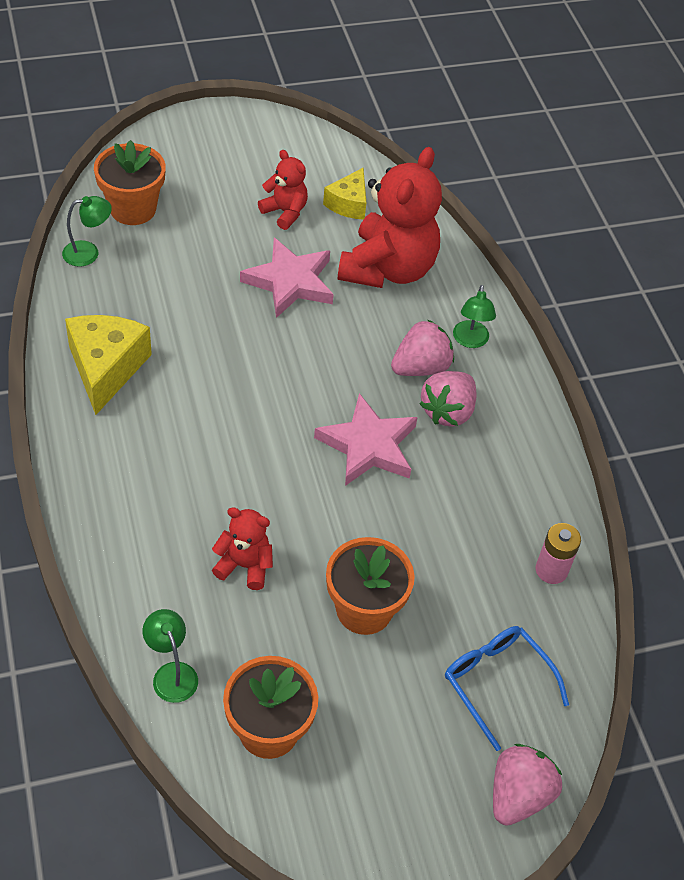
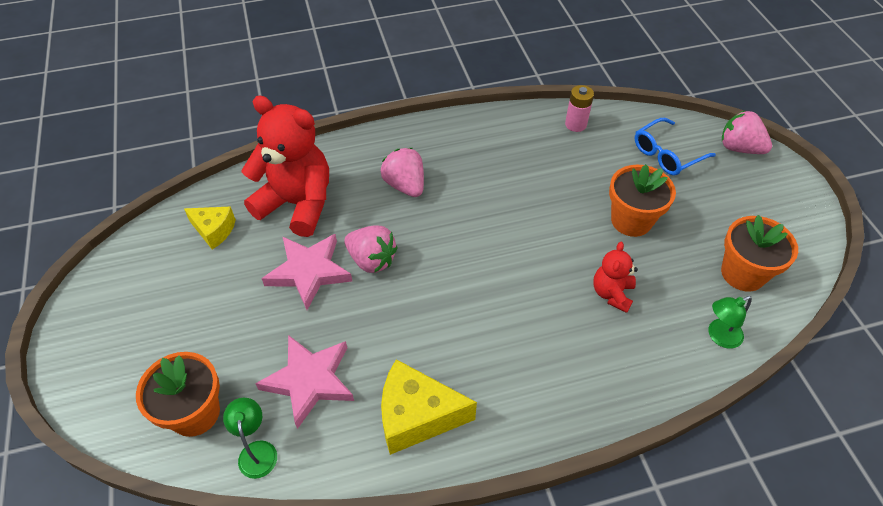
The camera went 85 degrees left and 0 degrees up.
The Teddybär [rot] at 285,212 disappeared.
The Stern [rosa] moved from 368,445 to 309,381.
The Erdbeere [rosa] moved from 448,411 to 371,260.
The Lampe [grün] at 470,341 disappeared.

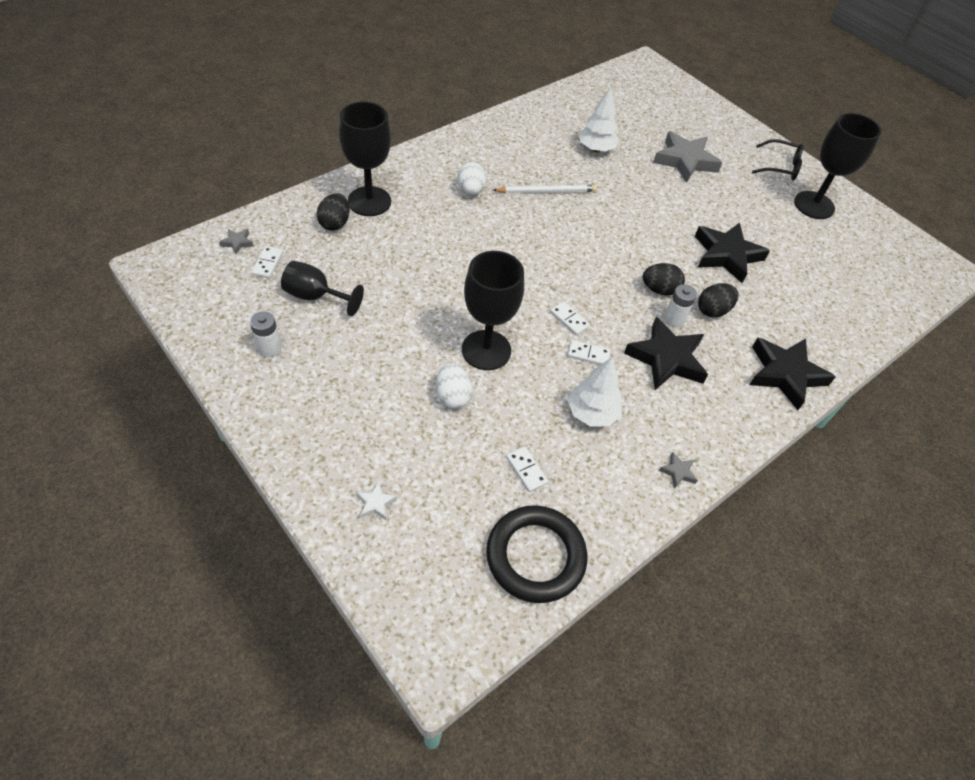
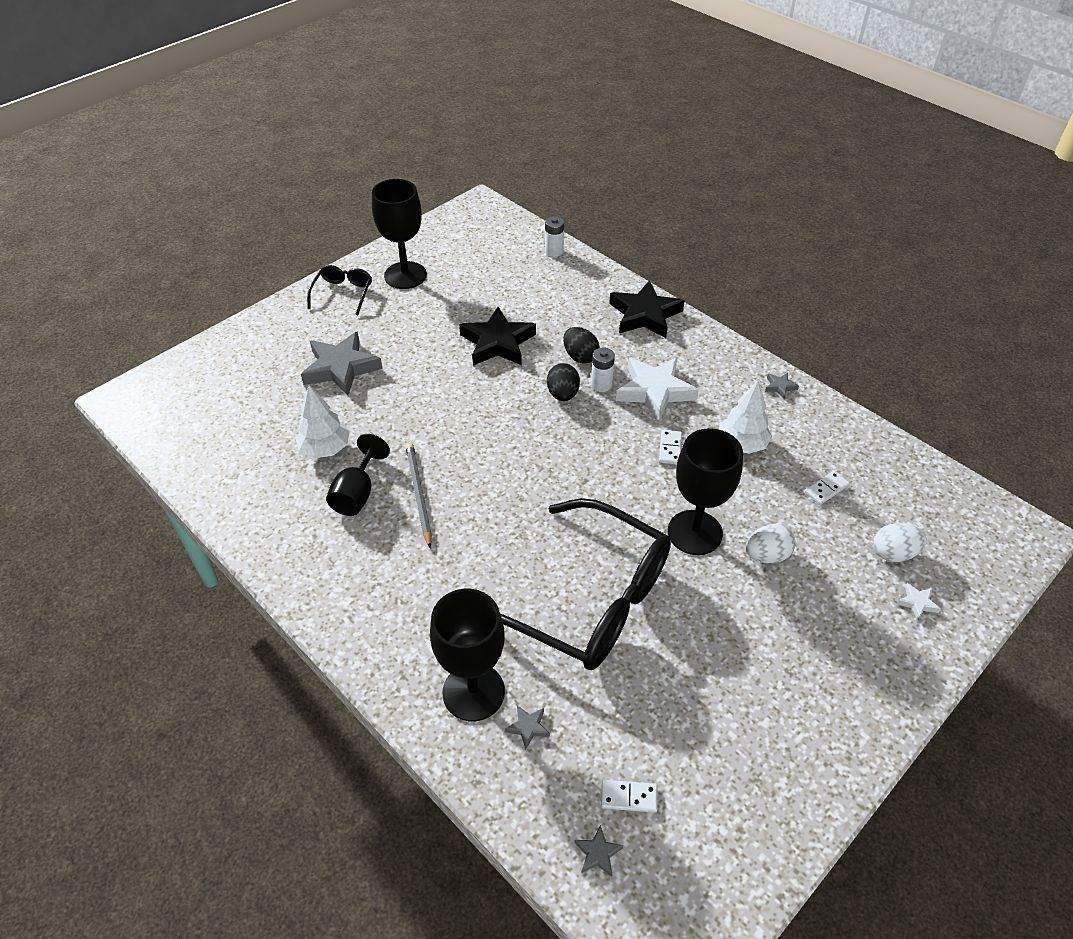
The camera went 90 degrees left and 5 degrees down.
The Batterie [weiß] moved from 269,348 to 554,251.
The Kelch [schwarz] moved from 315,296 to 357,494.
The Ei [schwarz] at 335,223 was replaced by the Stern [grau] at 528,727.
The Ei [weiß] moved from 471,191 to 893,553.
The Ring [schwarz] at 535,556 disappeared.
The Bleistift [weiß] at 547,191 became the Bleistift [grau] at 419,494.
The Dominostein [weiß] at 569,319 disappeared.
The Stern [schwarz] at 666,359 became the Stern [weiß] at 655,391.
The Brille [schwarz] at 589,600 appeared.

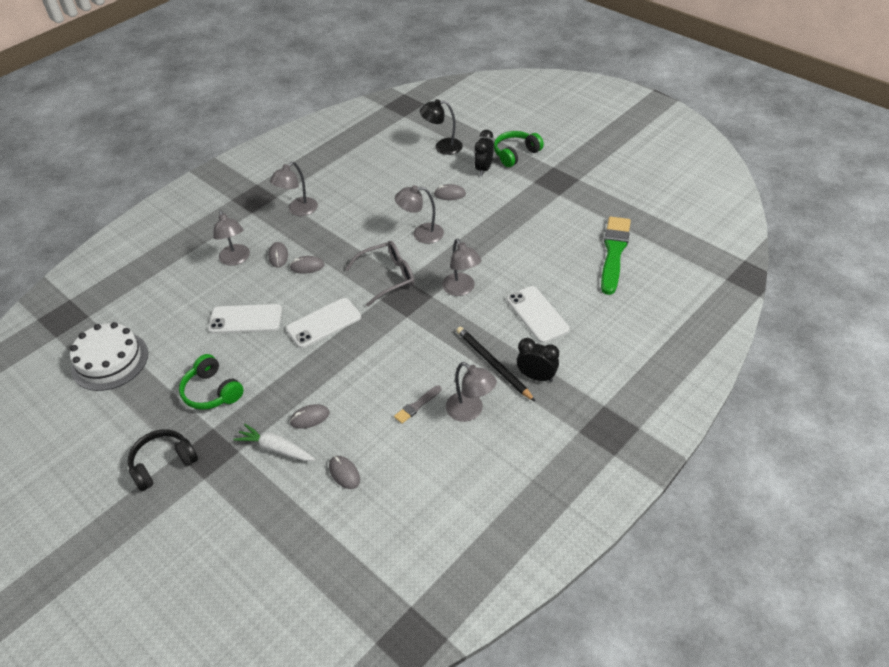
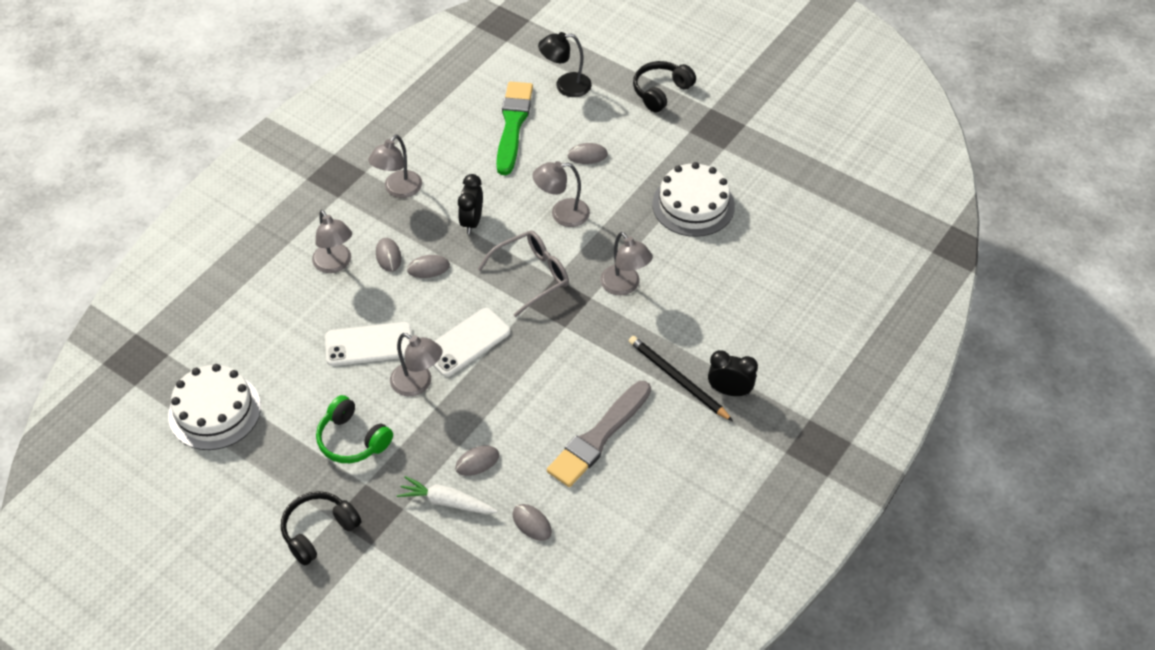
The camera went 10 degrees left and 5 degrees up.
The Pinsel [grau] at 417,405 changed to 2.16 times the size.
The Lampe [grau] moved from 470,411 to 418,384.
The Wecker [schwarz] moved from 484,169 to 472,222.
The Kopfhörer [grün] at 515,154 became the Kopfhörer [schwarz] at 661,92.
The Handy [weiß] at 537,314 disappeared.
The Pinsel [grün] moved from 614,252 to 513,125.
The Kuchen [weiß] at 693,205 appeared.

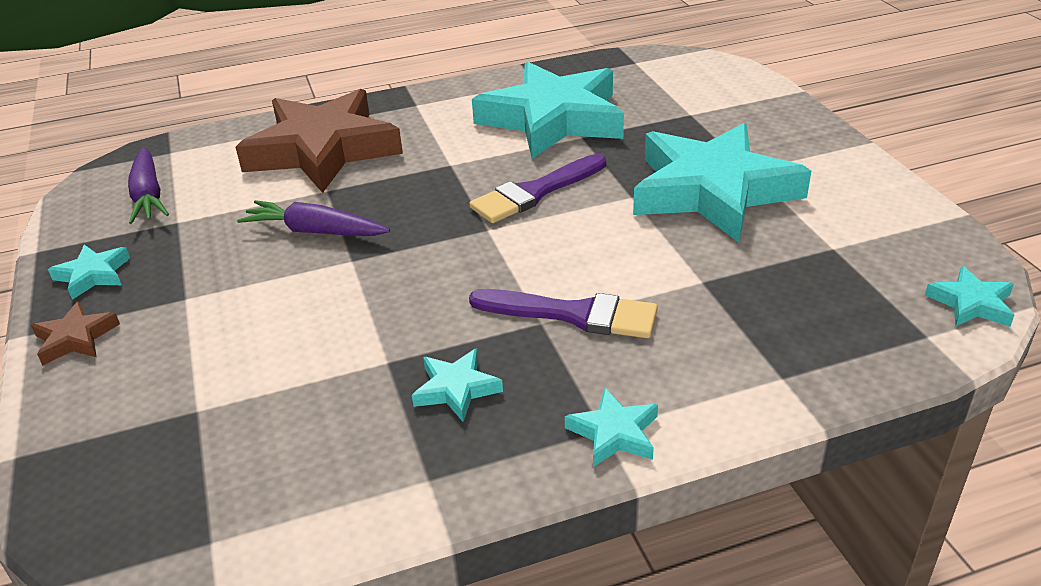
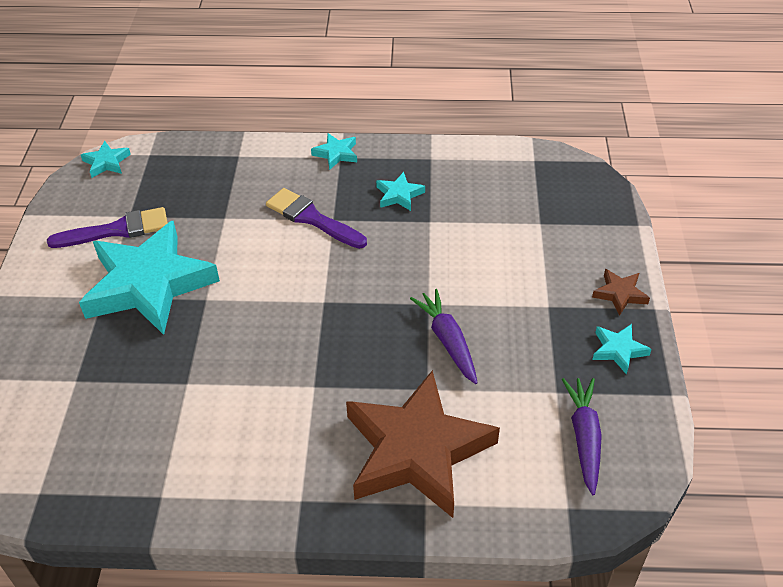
The camera went 160 degrees left and 10 degrees up.
The Karotte [lila] at 315,231 turned 150 degrees counterclockwise.
The Pinsel [lila] moved from 535,192 to 117,230.
The Stern [türkis] at 553,119 disappeared.

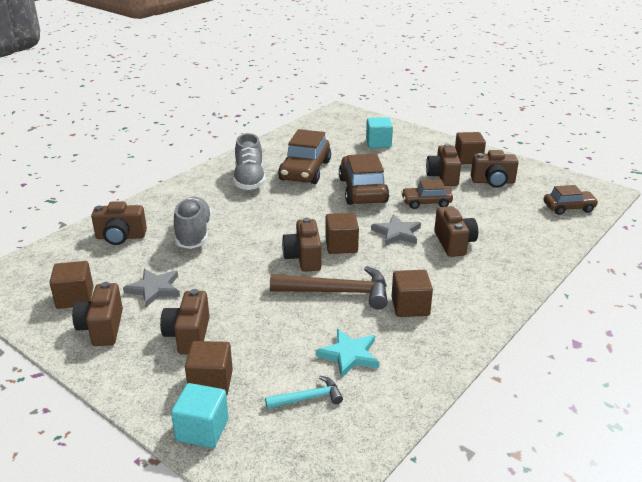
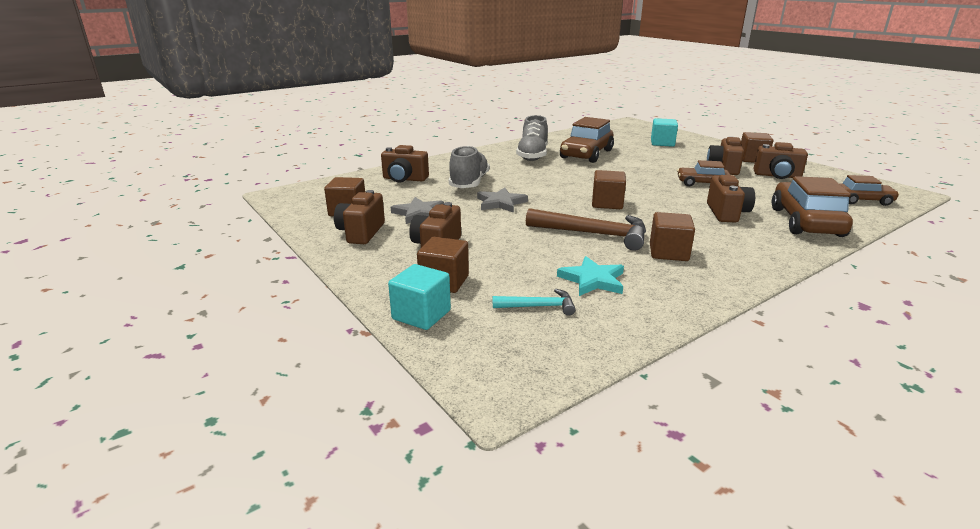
The camera went 15 degrees right and 5 degrees down.
The Kamera [braun] at 304,258 disappeared.
The Auto [braun] moved from 362,190 to 806,222.
The Stern [grau] moved from 397,233 to 501,203.

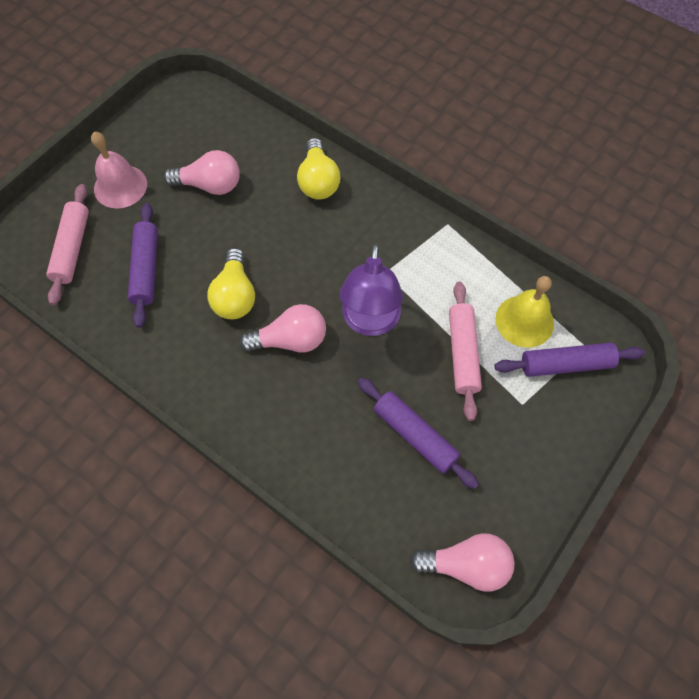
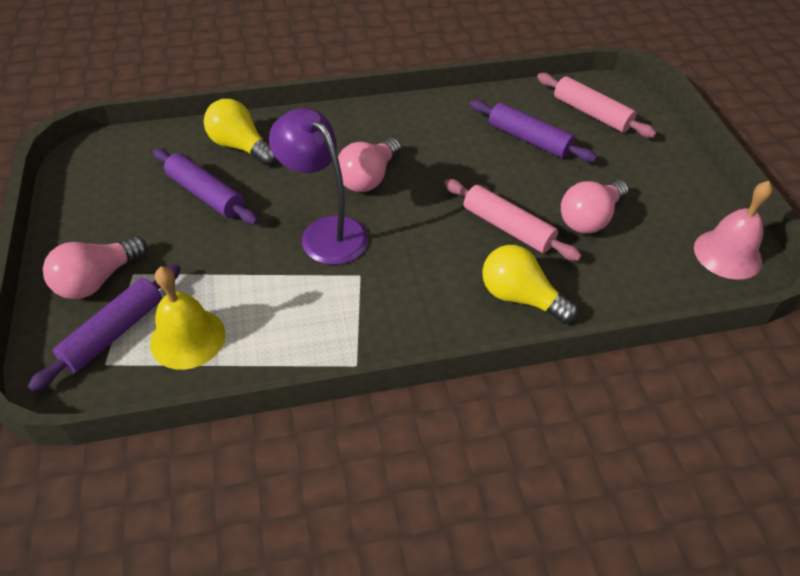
The camera went 130 degrees right and 15 degrees down.
The Glocke [rosa] moved from 120,186 to 727,254.
The Glühbirne [gelb] moved from 235,295 to 240,146.
The Nudelholz [lila] at 415,435 turned 45 degrees clockwise.
The Glühbirne [rosa] moved from 466,565 to 97,280.
The Nudelholz [rosa] moved from 463,353 to 507,227.

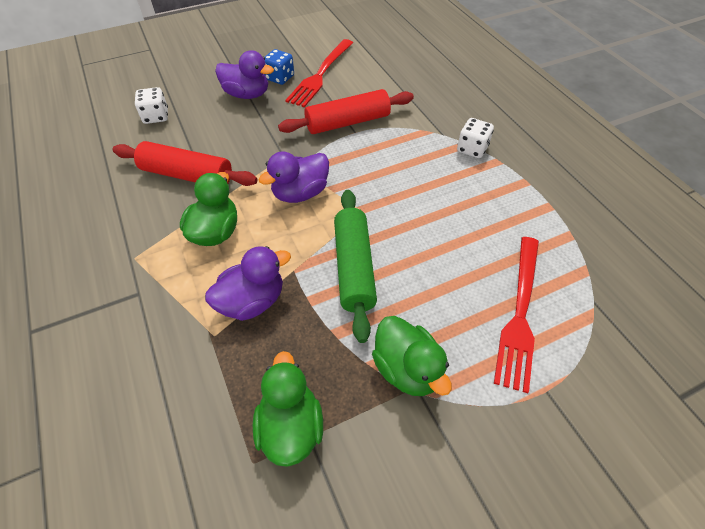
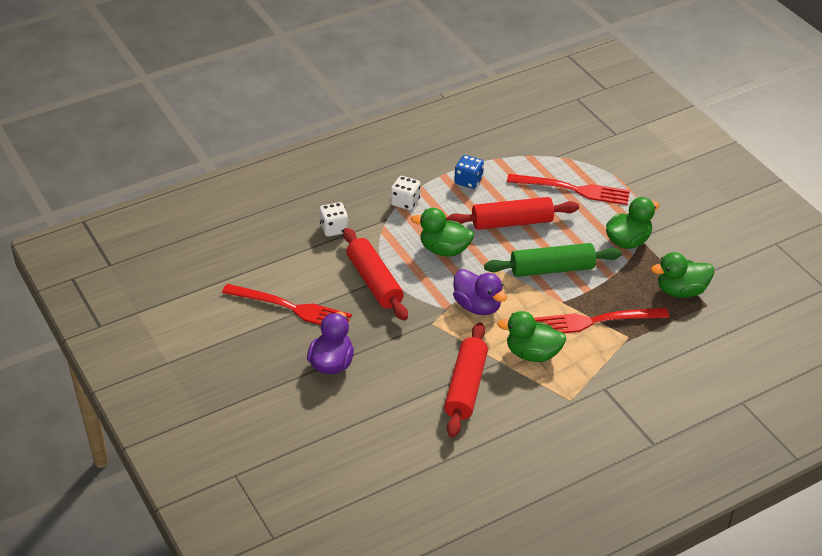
The camera went 95 degrees left and 10 degrees down.
The Spielwürfel [weiß] moved from 156,116 to 334,228.
The Ente [lila] at 252,301 was replaced by the Gabel [rot] at 595,321.
The Spielwürfel [blau] moved from 280,78 to 468,181.
The Ente [grün] at 444,250 appeared.
The Nudelholz [rot] at 512,222 appeared.

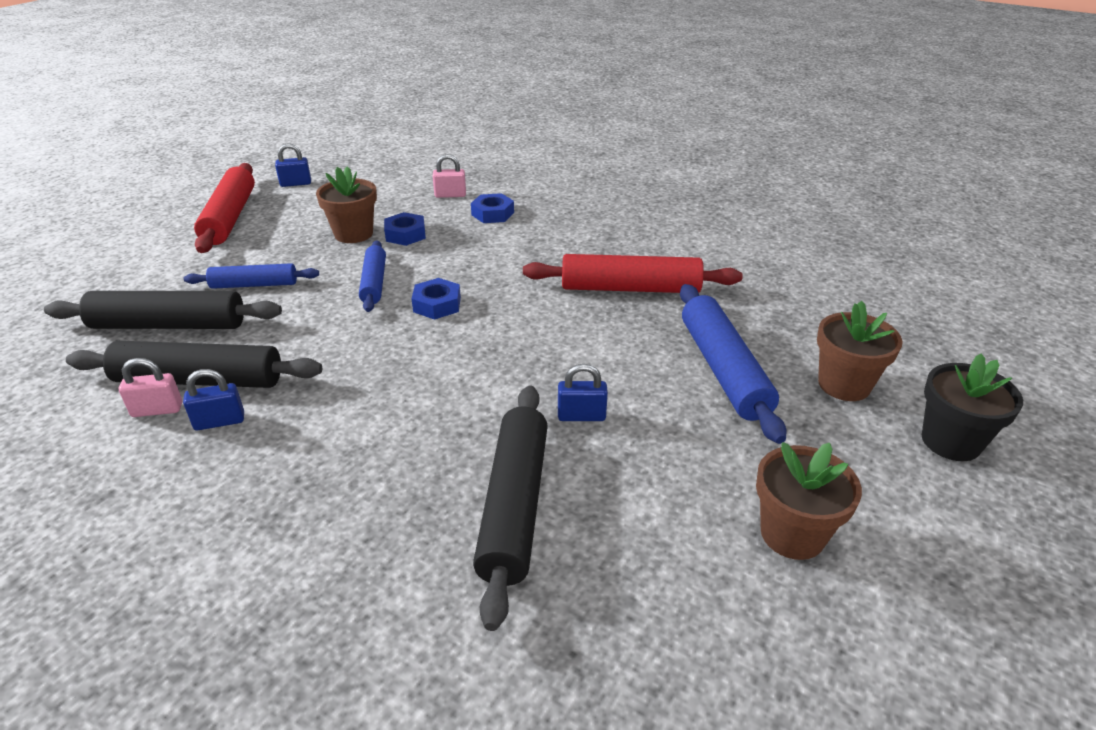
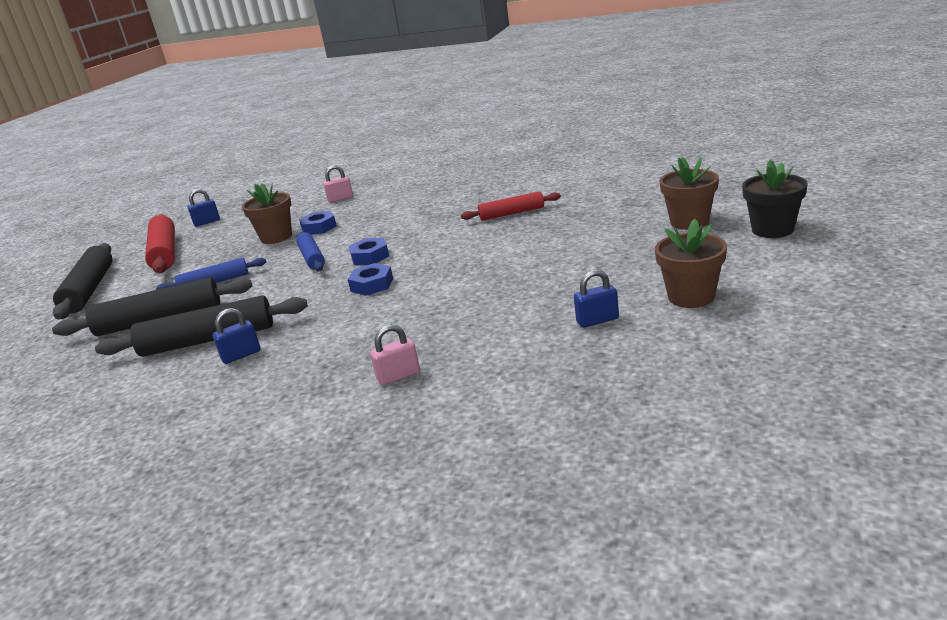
The camera went 10 degrees left and 10 degrees down.
The Vorhängeschloss [rosa] moved from 157,410 to 398,376.
The Sechskantmutter [blau] moved from 492,214 to 372,285.
The Nudelholz [schwarz] moved from 515,506 to 90,290.
The Nudelholz [rot] at 630,288 changed to 0.61 times the size.
The Vorhängeschloss [blau] moved from 581,416 to 597,320.
The Nudelholz [blau] at 724,370 disappeared.

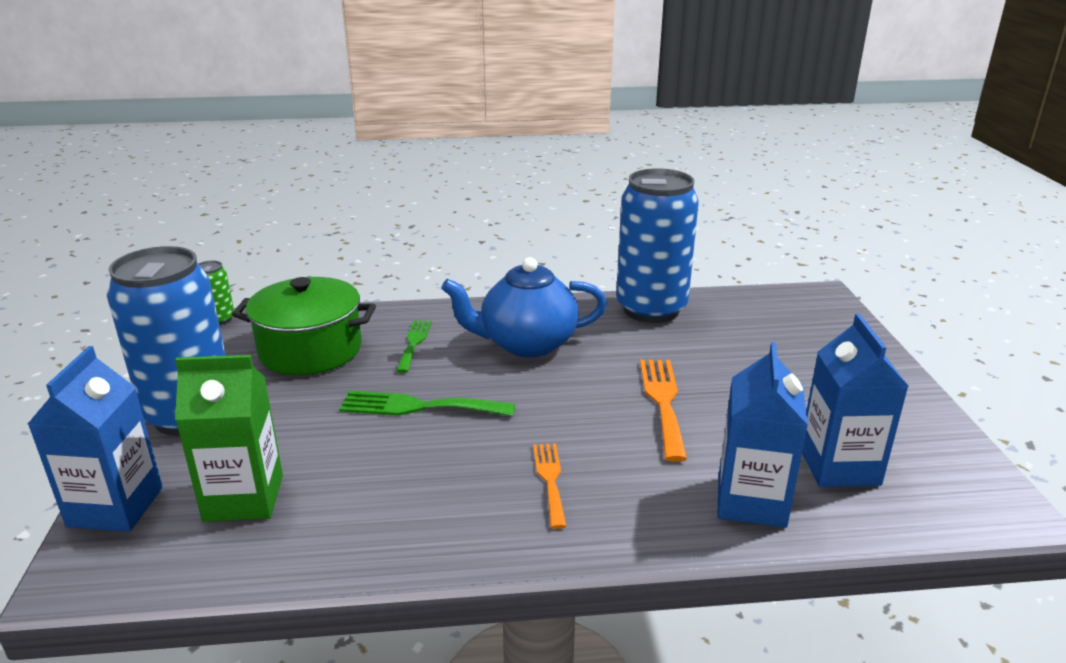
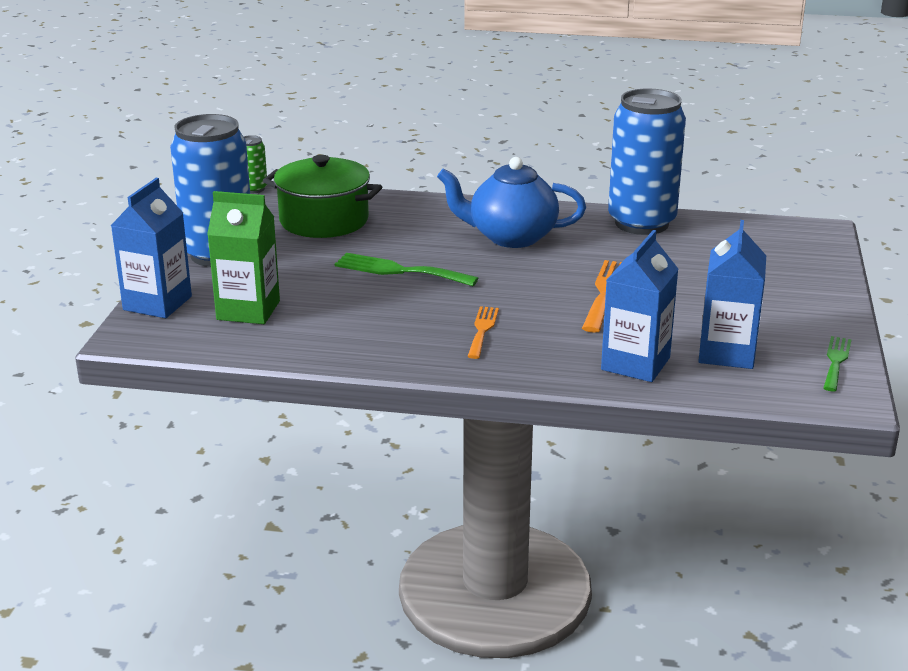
The camera went 15 degrees right and 0 degrees up.
The Gabel [grün] moved from 414,343 to 836,361.

